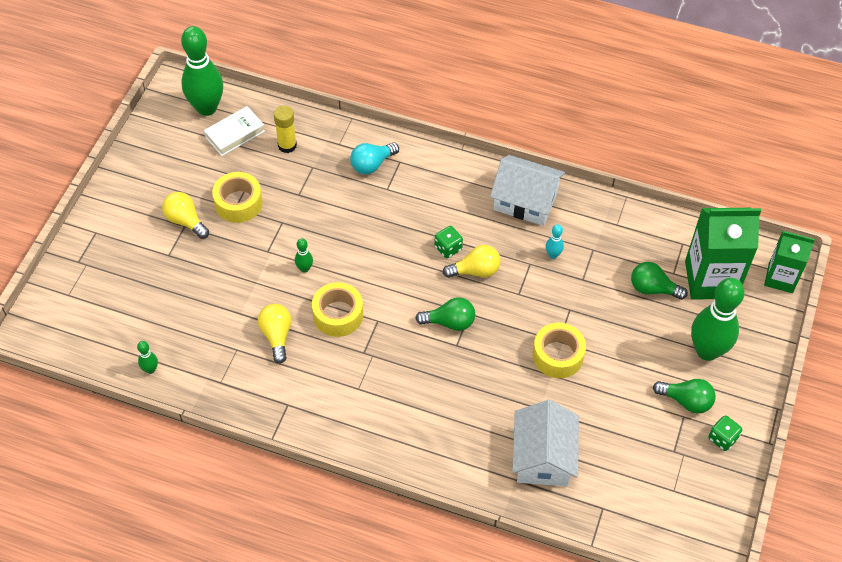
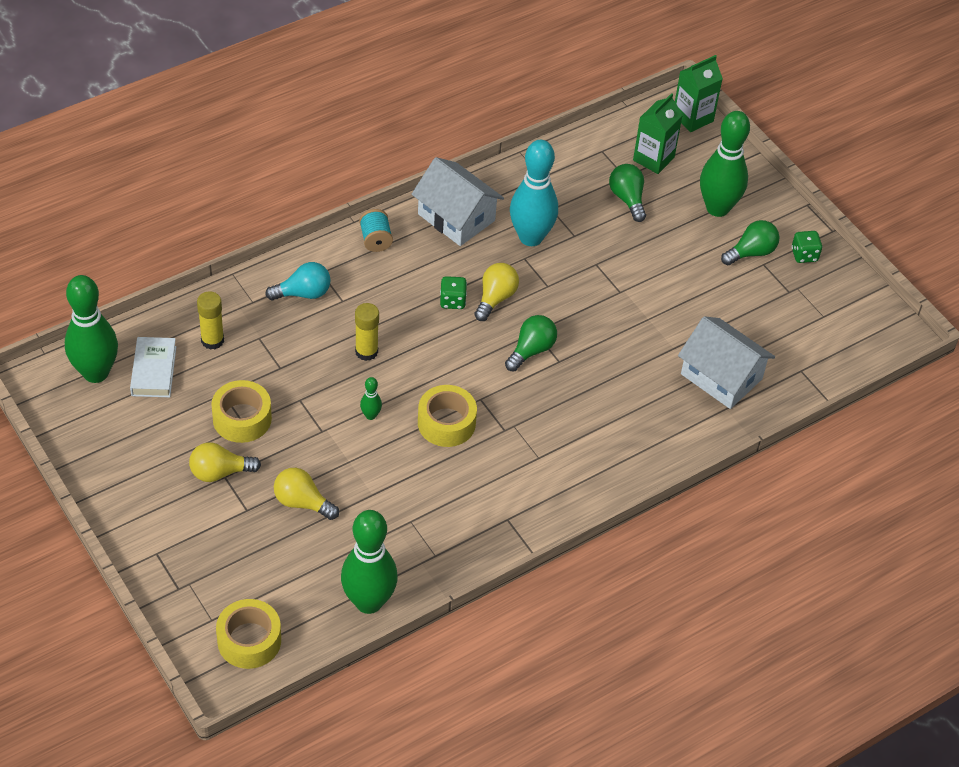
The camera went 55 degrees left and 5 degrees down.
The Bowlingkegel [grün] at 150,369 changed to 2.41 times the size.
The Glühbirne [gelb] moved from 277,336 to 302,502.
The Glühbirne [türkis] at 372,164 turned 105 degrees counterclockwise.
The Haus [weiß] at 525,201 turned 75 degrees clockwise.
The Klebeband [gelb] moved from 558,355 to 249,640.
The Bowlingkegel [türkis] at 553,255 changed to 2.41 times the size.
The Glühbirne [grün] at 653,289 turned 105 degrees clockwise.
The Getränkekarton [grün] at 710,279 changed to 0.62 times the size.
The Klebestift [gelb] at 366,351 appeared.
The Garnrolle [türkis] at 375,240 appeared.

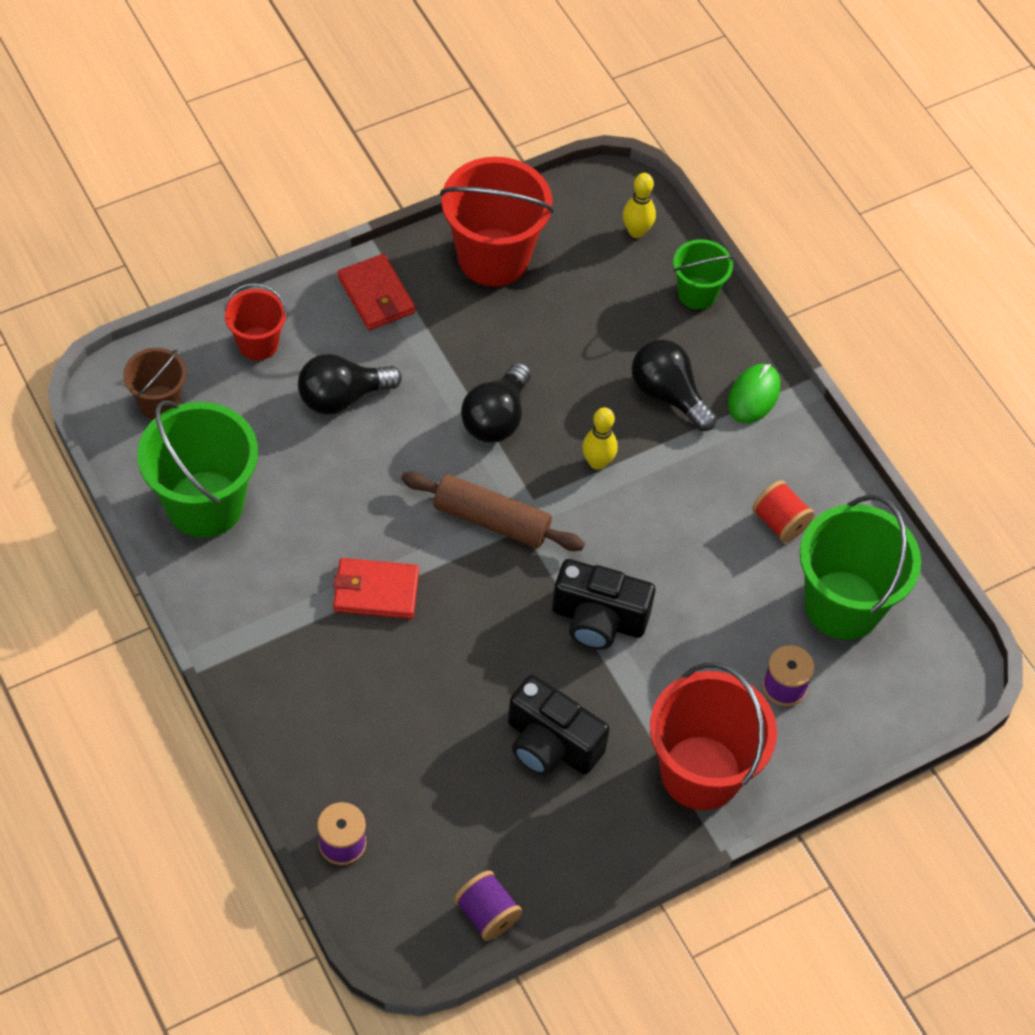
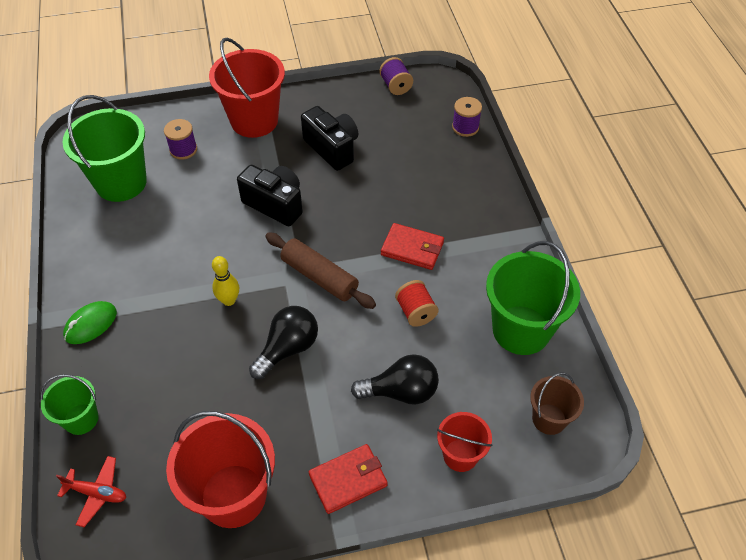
The camera went 160 degrees left and 5 degrees down.
The Geldbörse [rot] at 376,295 turned 75 degrees clockwise.
The Bowlingkegel [gelb] at 636,231 was replaced by the Flugzeug [rot] at 97,493.
The Glühbirne [schwarz] at 668,394 disappeared.
The Garnrolle [rot] moved from 780,522 to 415,312.

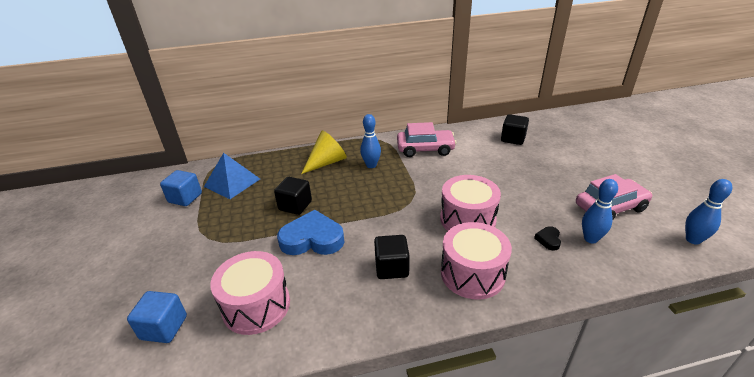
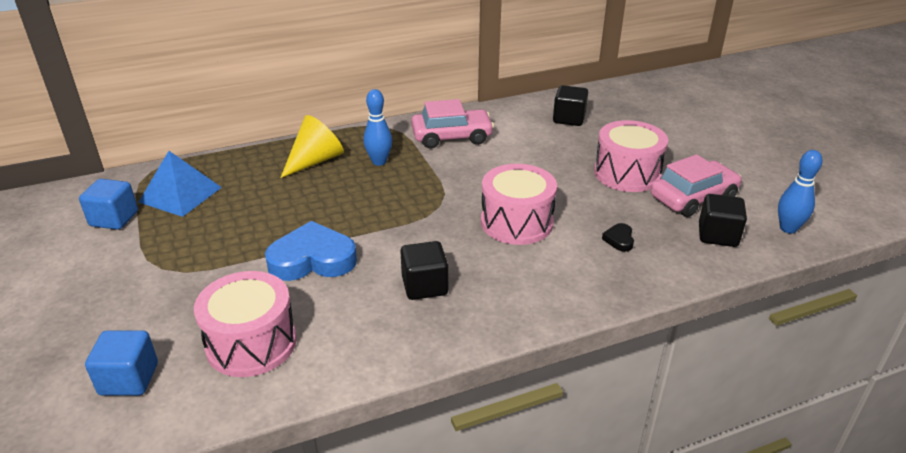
The camera went 10 degrees left and 0 degrees up.
The Kubus [schwarz] moved from 295,205 to 717,235.
The Trommel [rosa] moved from 472,274 to 627,173.
The Bowlingkegel [blau] at 590,239 disappeared.

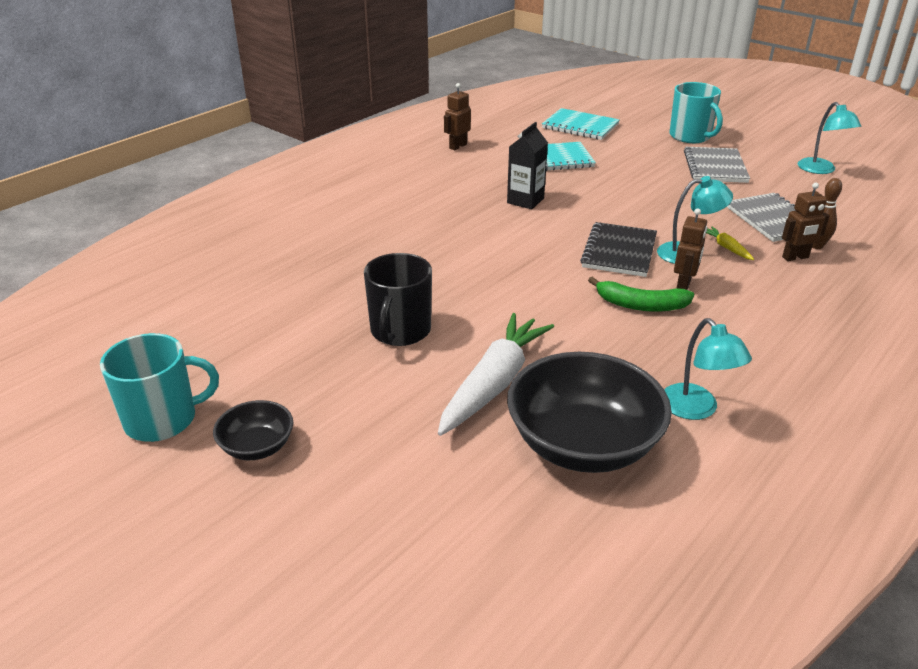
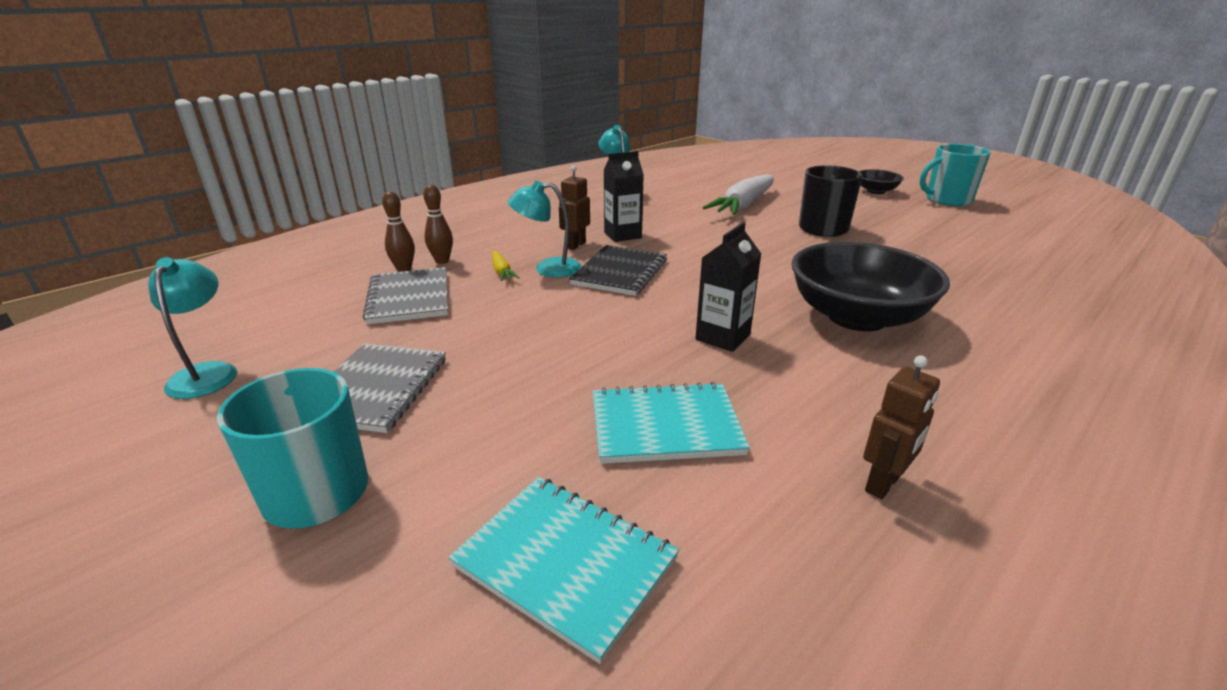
The camera went 175 degrees left and 5 degrees down.
The Schüssel [schwarz] moved from 583,444 to 856,317.
The Banane [grün] at 641,305 was replaced by the Getränkekarton [schwarz] at 622,235.
The Roboter [braun] at 795,257 was replaced by the Bowlingkegel [braun] at 442,261.

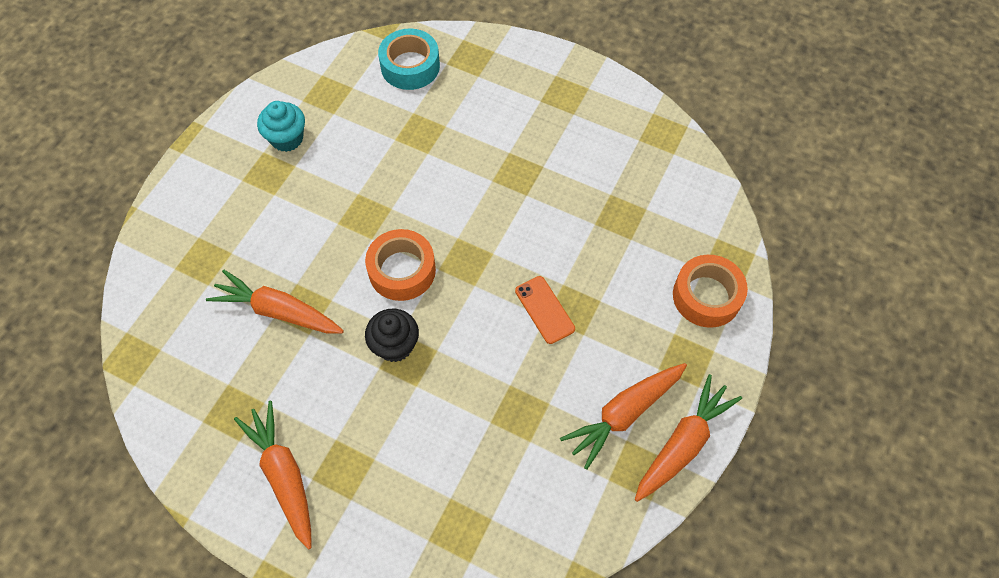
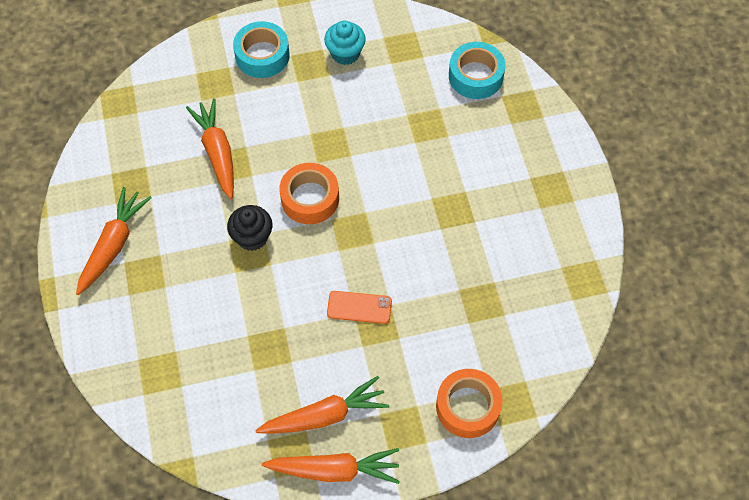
The camera went 50 degrees right and 0 degrees up.
The Handy [orange] at 544,310 turned 75 degrees clockwise.
The Karotte [orange] at 624,414 turned 150 degrees clockwise.
The Klebeband [türkis] at 262,55 appeared.

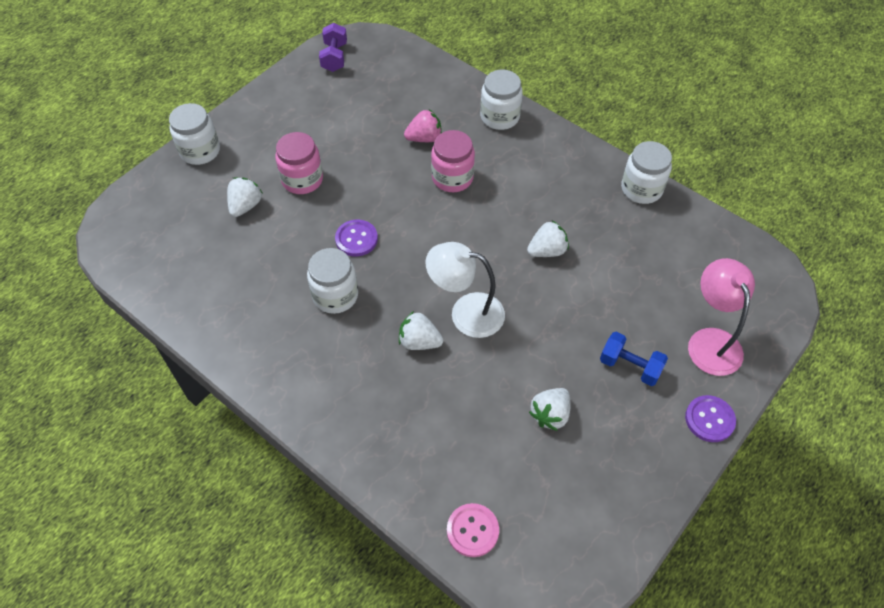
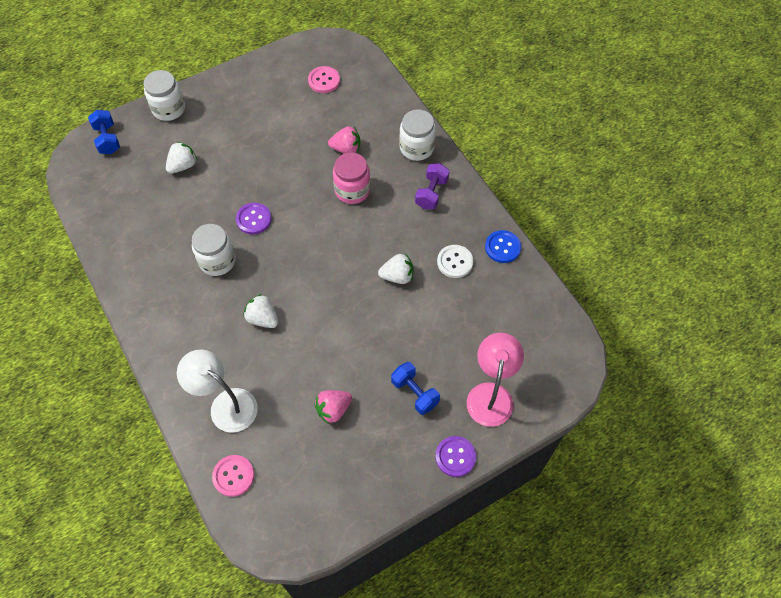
The camera went 20 degrees right and 5 degrees up.
The Einmachglas [rosa] at 302,180 disappeared.
The Hantel [lila] moved from 334,57 to 431,193.
The Lampe [weiß] moved from 466,313 to 225,404.
The Erdbeere [weiß] at 550,414 became the Erdbeere [rosa] at 333,409.
The Einmachglas [weiß] at 641,189 was replaced by the Knopf [blau] at 502,247.
The Hantel [blau] at 107,139 appeared.
The Knopf [rosa] at 324,80 appeared.
The Knopf [weiß] at 455,262 appeared.

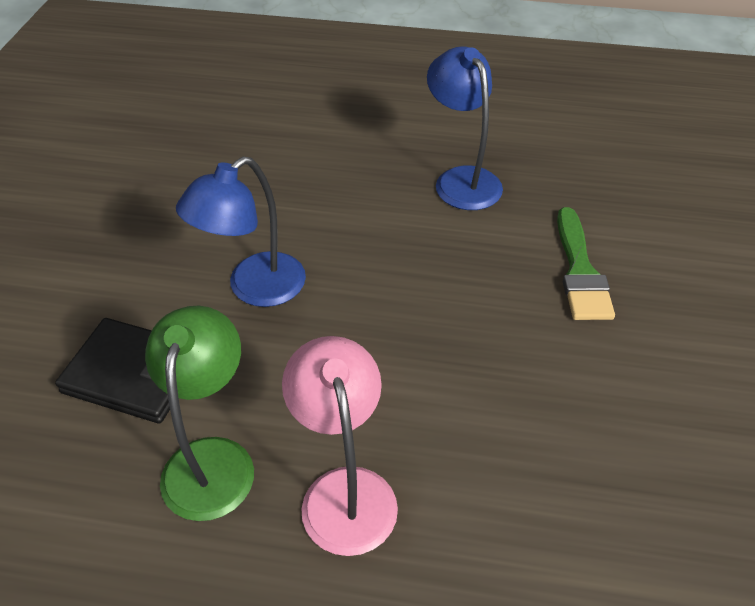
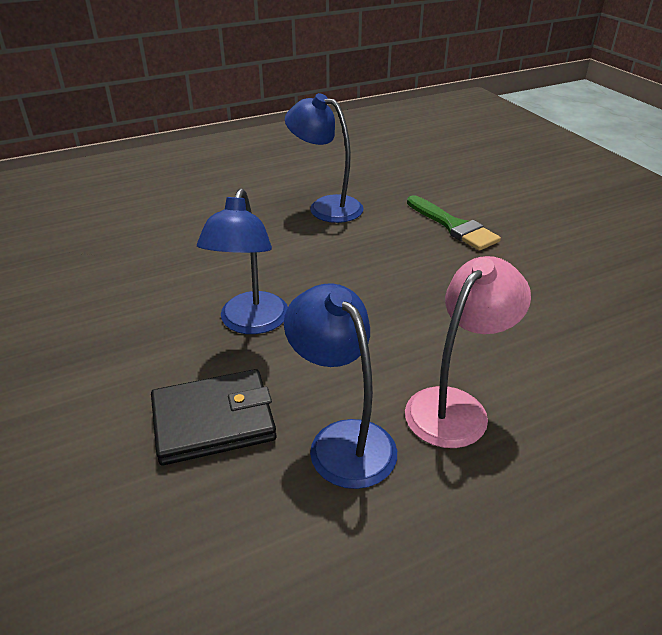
The camera went 35 degrees left and 10 degrees down.
The Lampe [grün] at 212,459 became the Lampe [blau] at 342,440.
The Lampe [rosa] at 344,490 turned 90 degrees clockwise.

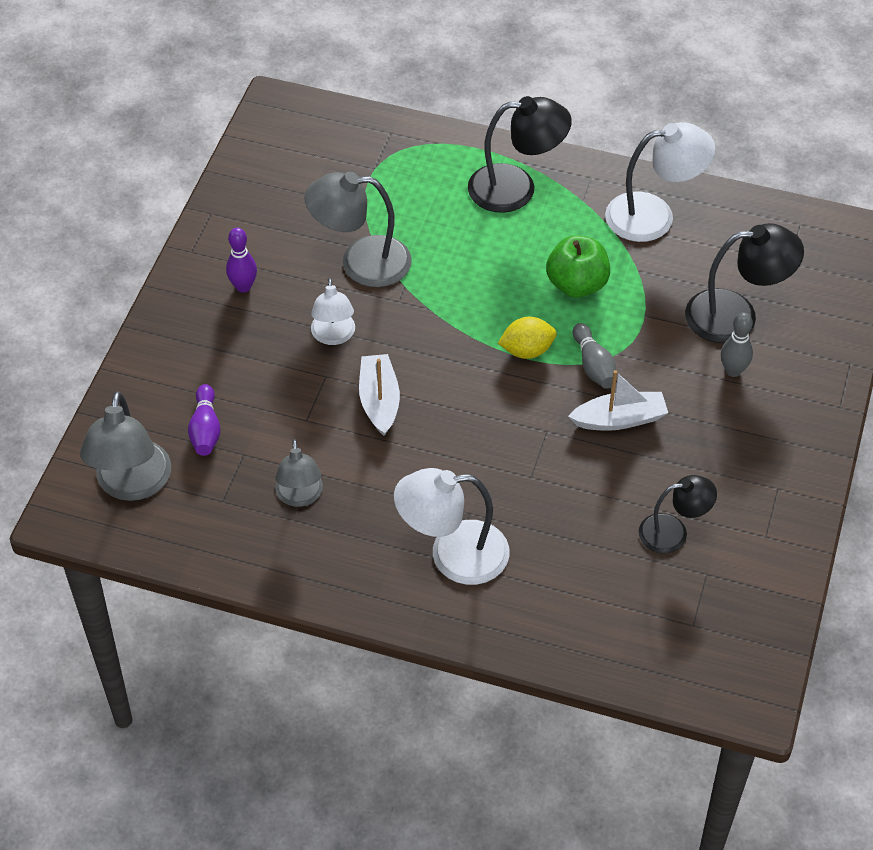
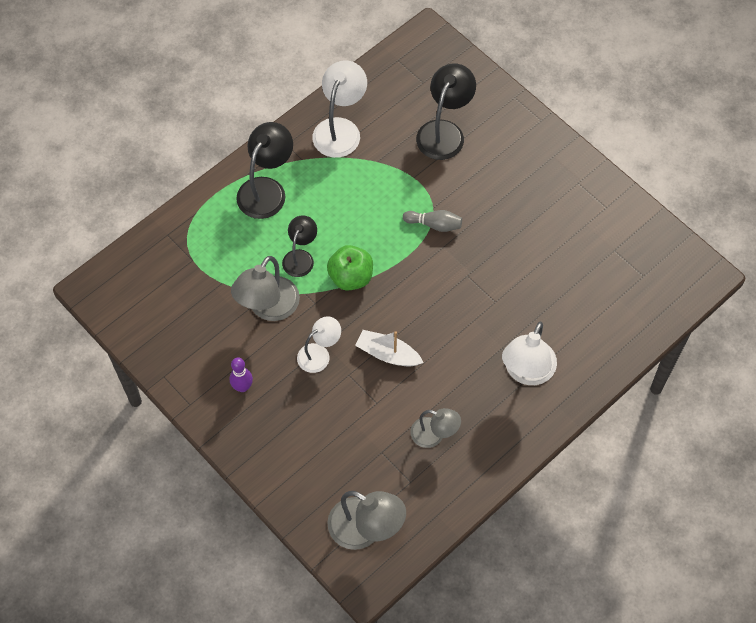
The camera went 60 degrees left and 10 degrees up.
The Bowlingkegel [lila] at 205,429 disappeared.
The Lampe [weiß] at 333,336 turned 60 degrees counterclockwise.
The Zitrone [gelb] at 527,350 disappeared.
The Apfel [grün] moved from 577,284 to 351,277.
The Boot [weiß] at 619,419 disappeared.
The Lampe [schwarz] moved from 673,532 to 300,257.
The Bowlingkegel [grau] at 733,370 disappeared.

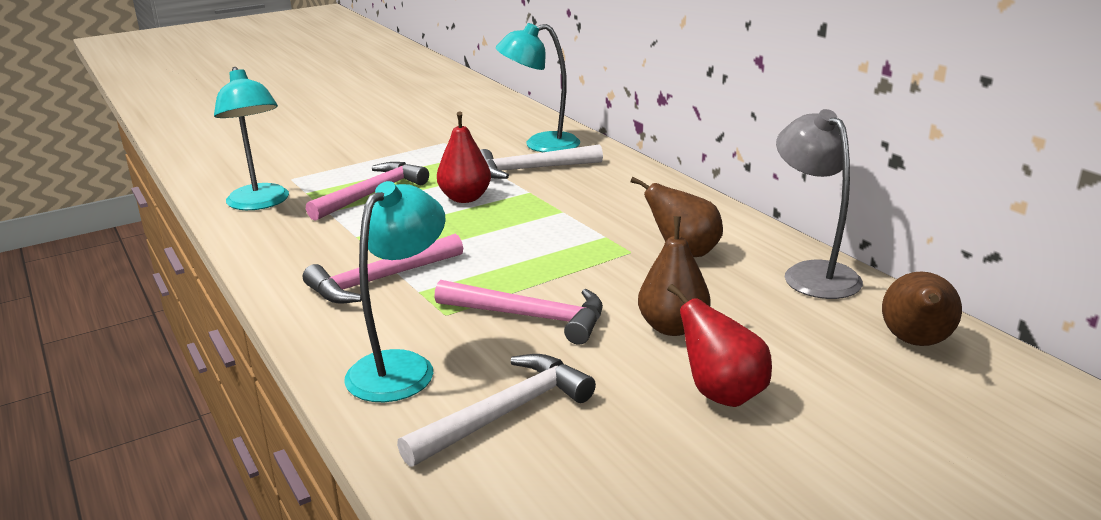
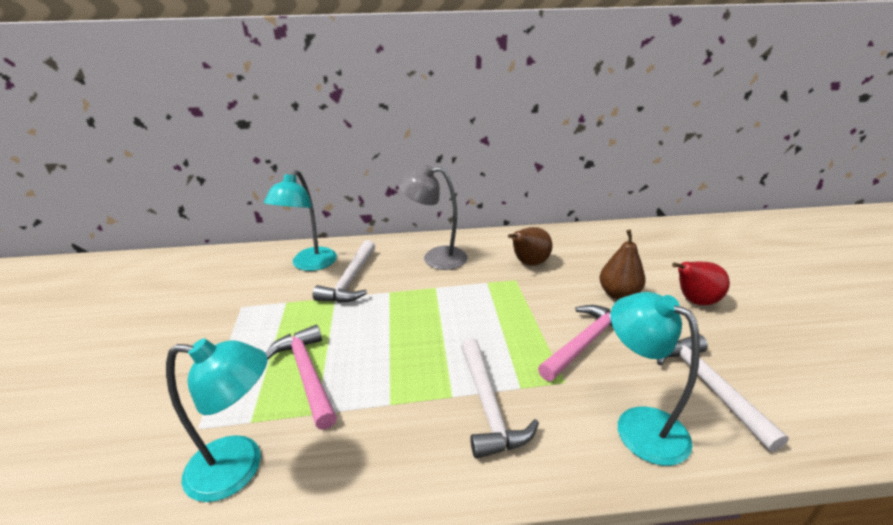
The camera went 65 degrees left and 5 degrees up.
The Hammer [rosa] at 379,280 became the Hammer [weiß] at 488,406.
The Birne [rot] at 465,198 disappeared.
The Lampe [grau] moved from 812,273 to 435,258.
The Birne [braun] at 916,343 disappeared.

